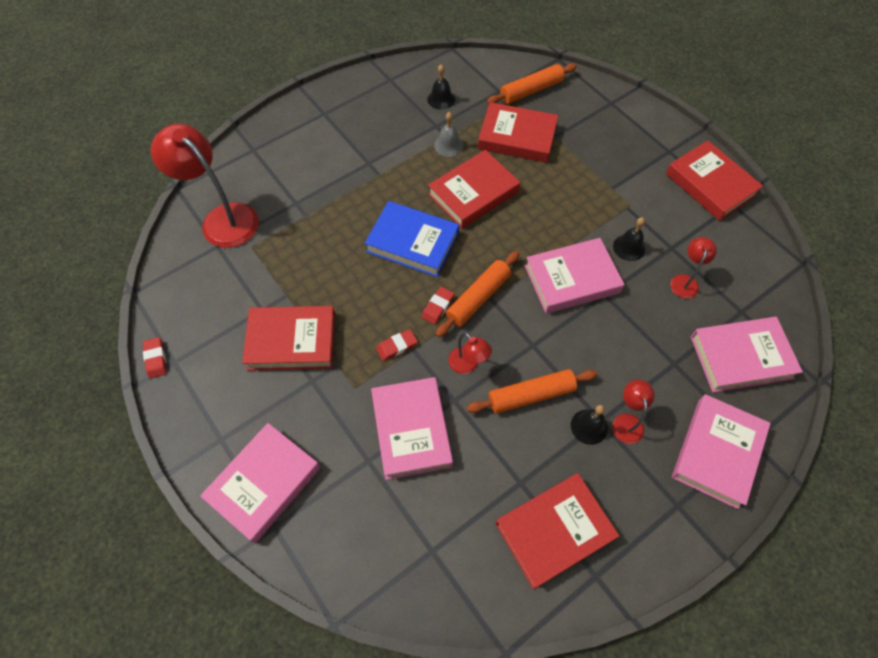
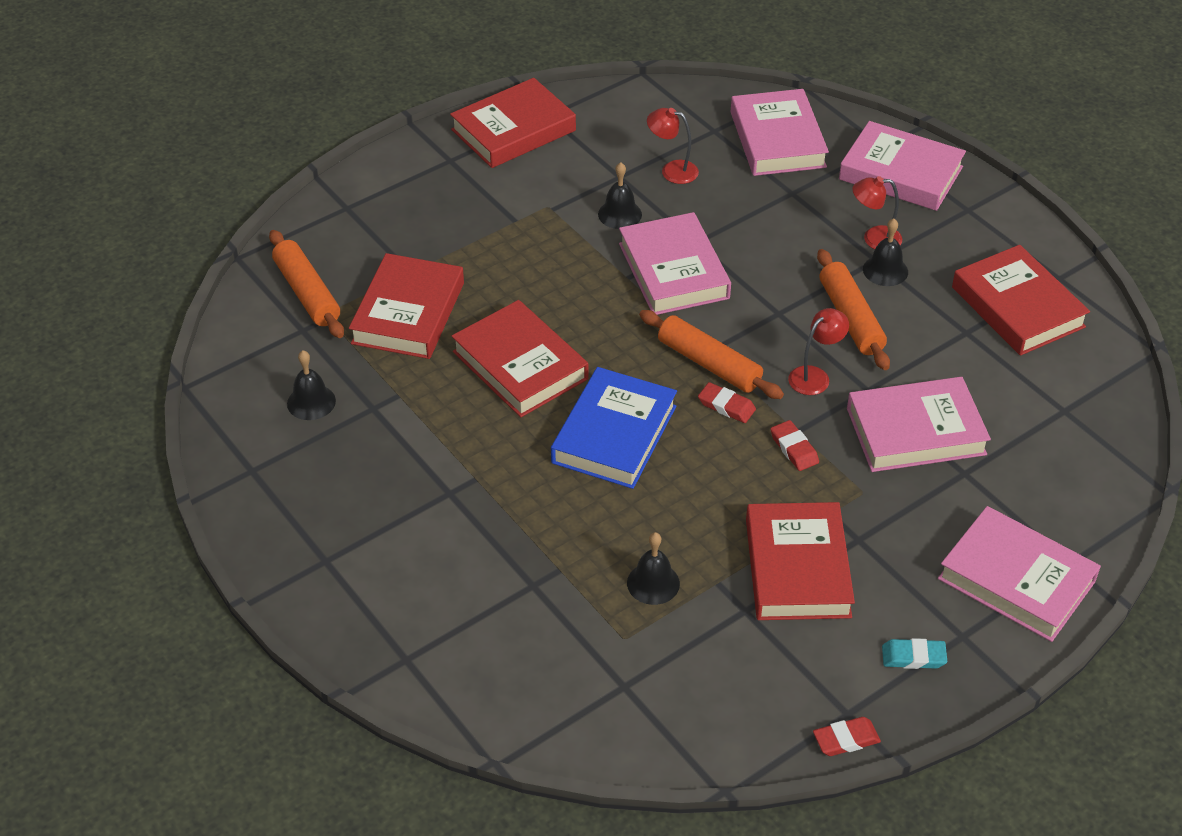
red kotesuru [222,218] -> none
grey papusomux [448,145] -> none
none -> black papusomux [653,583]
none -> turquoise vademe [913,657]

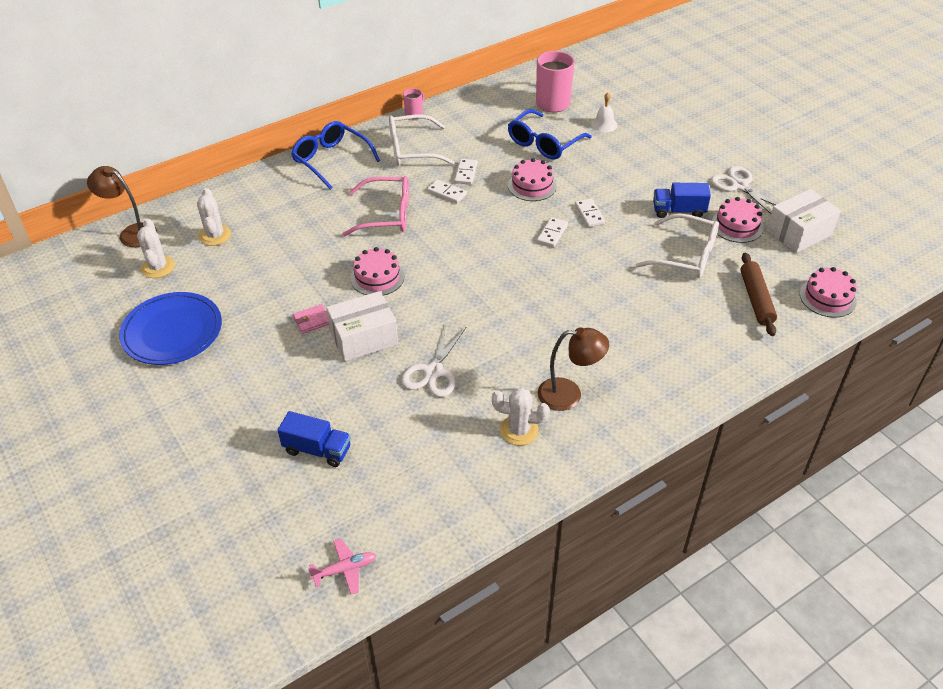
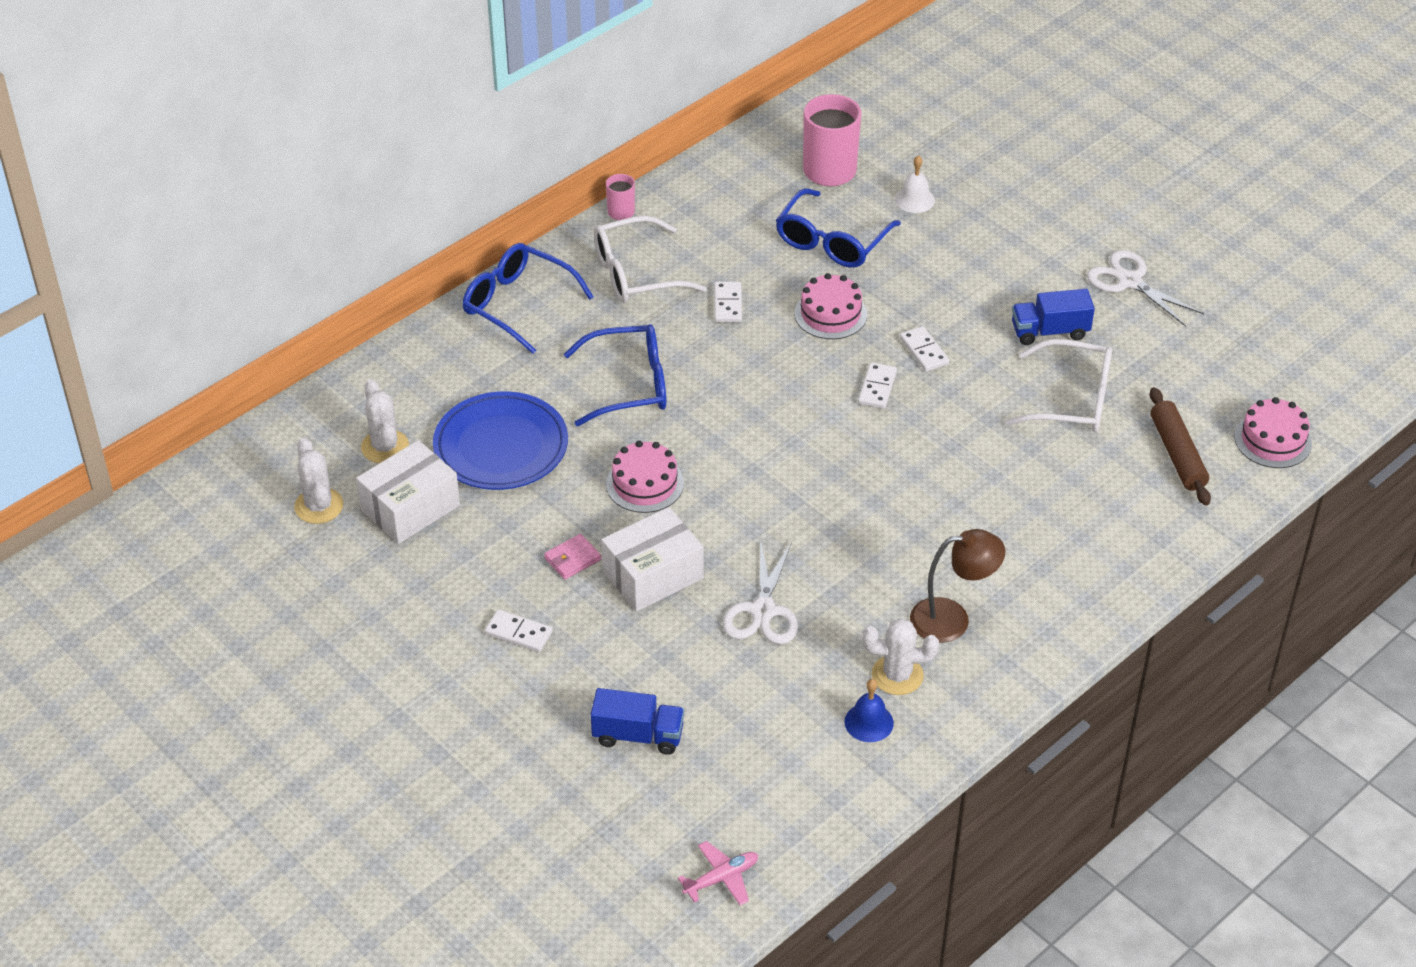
brown kotesuru [131,233] -> none
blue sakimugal [172,332] -> blue sakimugal [501,446], move
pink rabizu [387,215] -> blue rabizu [629,385]
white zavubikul [447,193] -> white zavubikul [518,633], move
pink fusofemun [737,225] -> none
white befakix [799,232] -> white befakix [410,508], move
none -> blue papusomux [869,722]

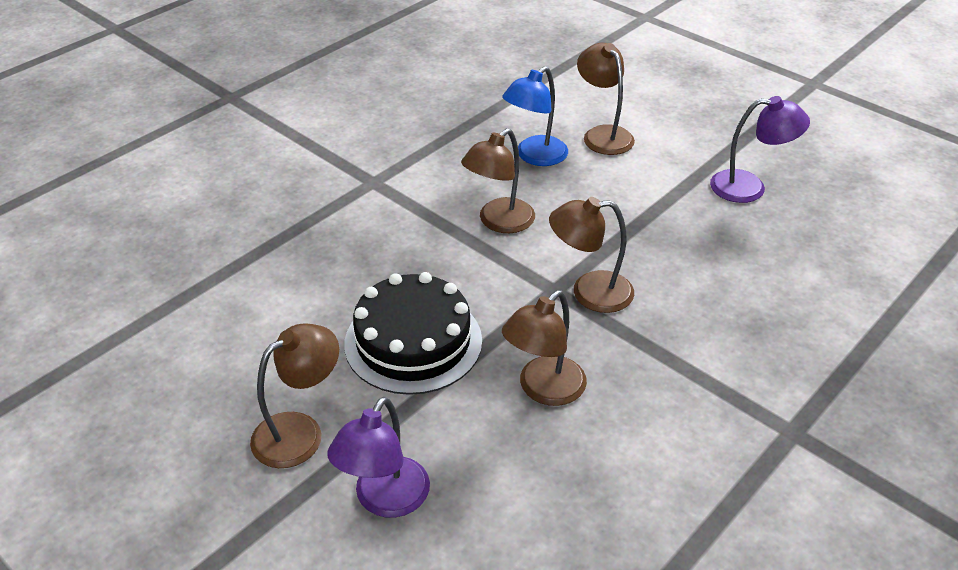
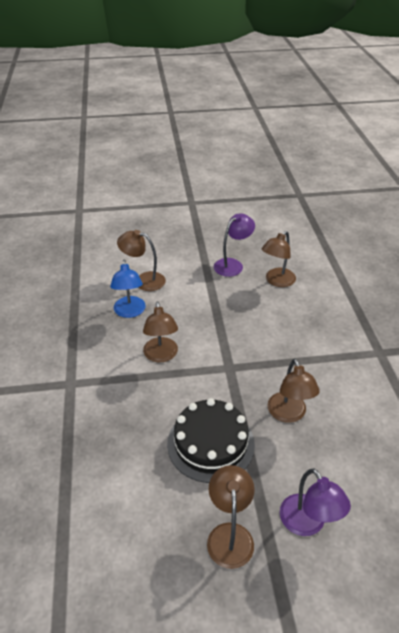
brown kotesuru [589,292] -> brown kotesuru [277,281], move

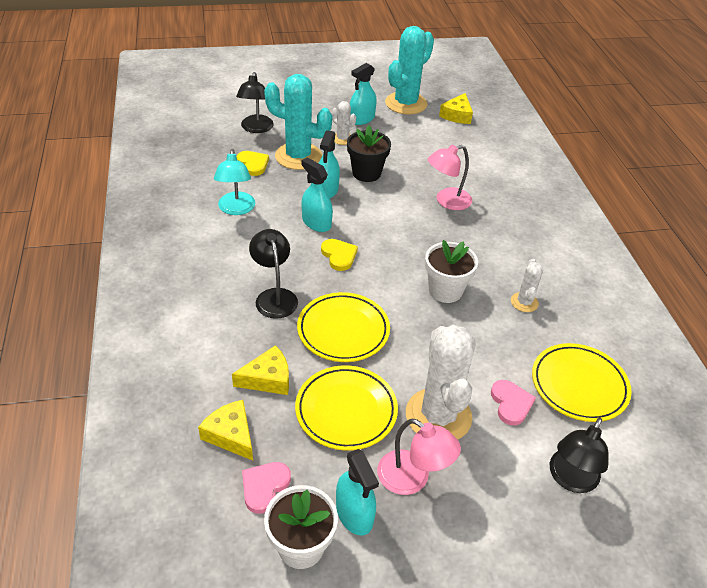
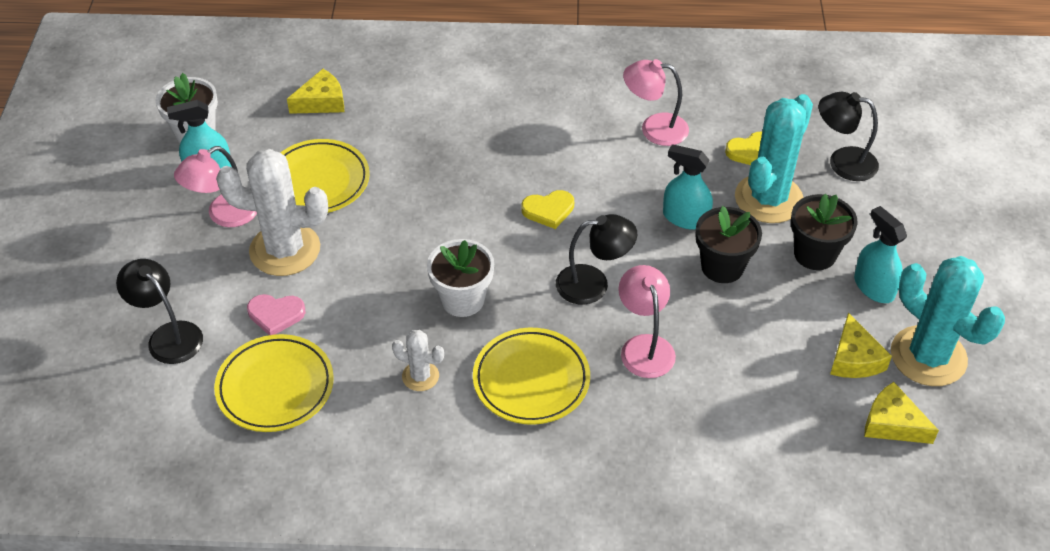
turquoise kotesuru [236,209] -> pink kotesuru [654,128]
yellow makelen [268,379] -> yellow makelen [854,359], move
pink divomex [264,487] -> none
black kotesuru [274,296] -> black kotesuru [593,284], move
yellow sakimugal [343,330] -> yellow sakimugal [531,380], move
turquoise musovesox [316,223] -> none
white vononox [342,139] -> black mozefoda [815,254]

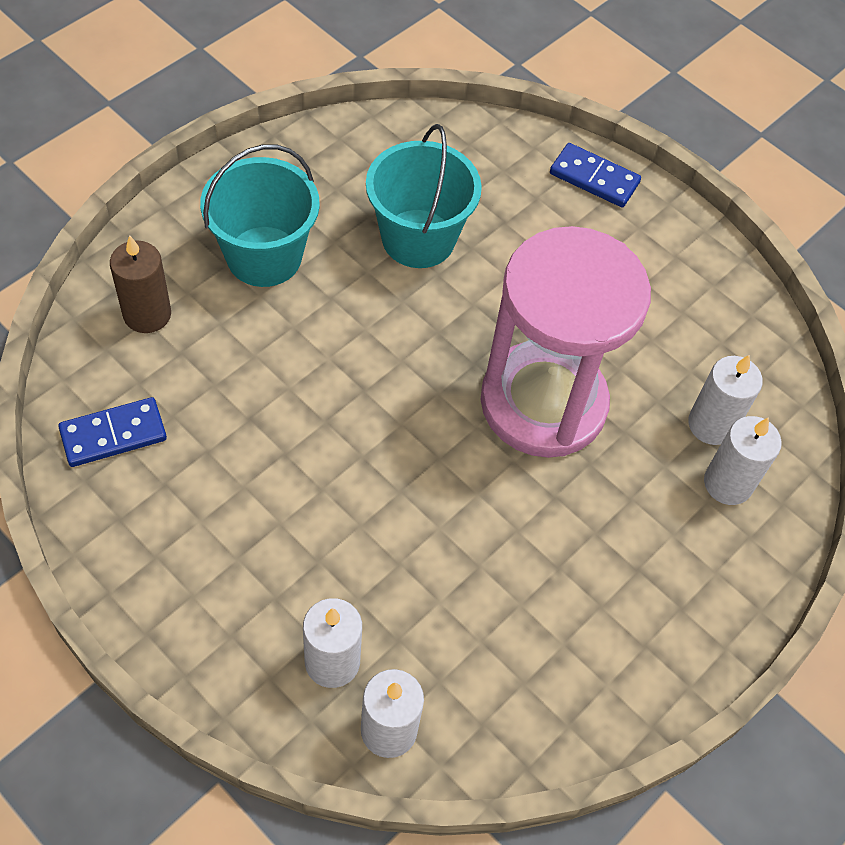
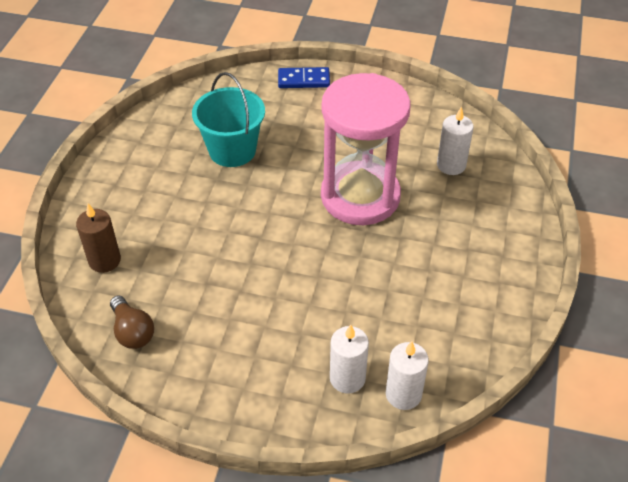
blue zavubikul [113,435] -> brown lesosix [132,332]
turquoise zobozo [264,256] -> none
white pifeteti [727,483] -> none

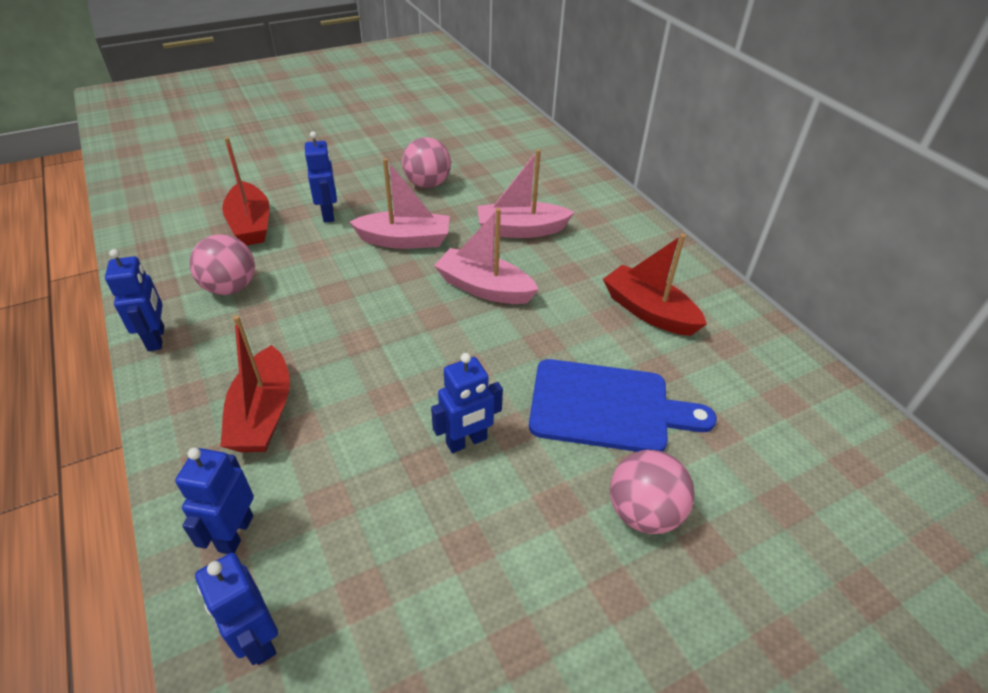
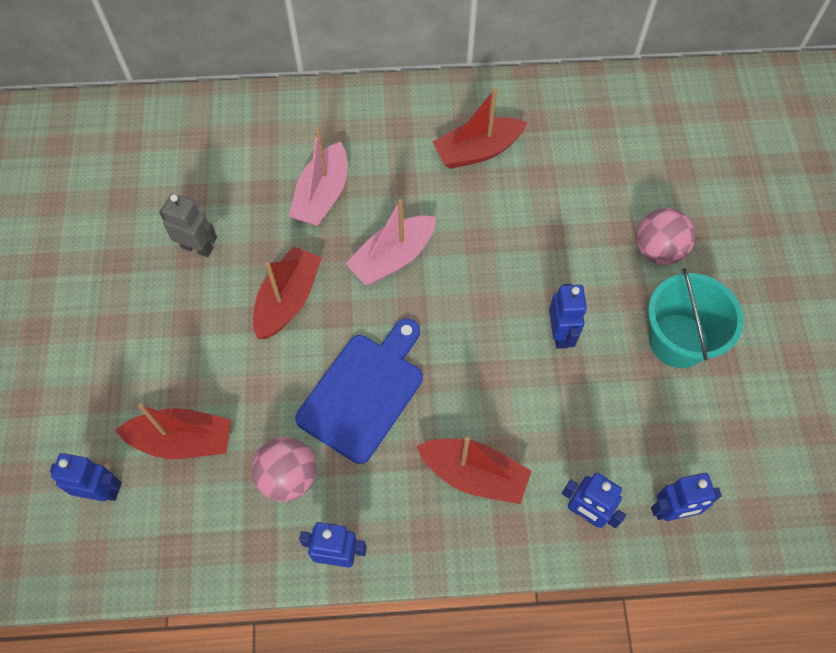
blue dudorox [328,214] -> blue dudorox [101,491], move
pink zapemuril [405,240] -> red zapemuril [288,300]
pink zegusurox [427,184] -> grey dudorox [197,248]
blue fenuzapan [607,407] -> blue fenuzapan [364,392], move
none -> turquoise zobozo [678,340]

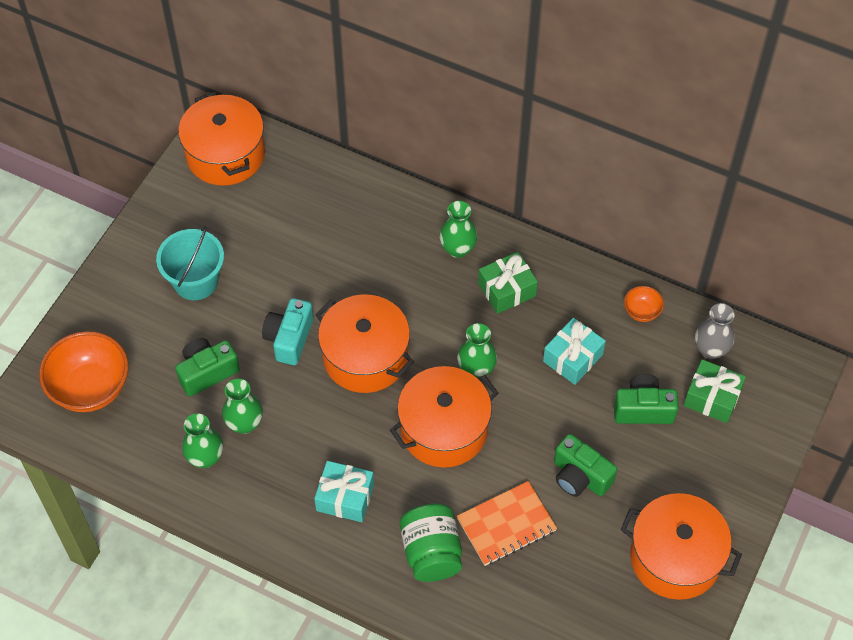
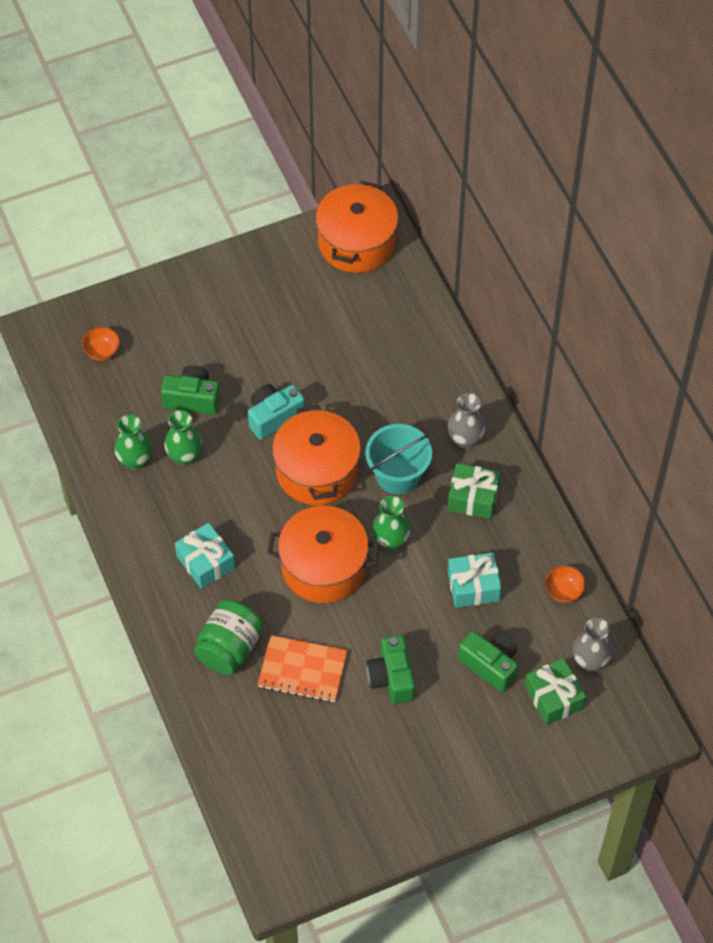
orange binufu [90,388] -> orange binufu [102,351], x0.47
turquoise zobozo [195,281] -> turquoise zobozo [398,475], move
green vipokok [458,249] -> grey vipokok [465,439]
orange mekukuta [675,557] -> none

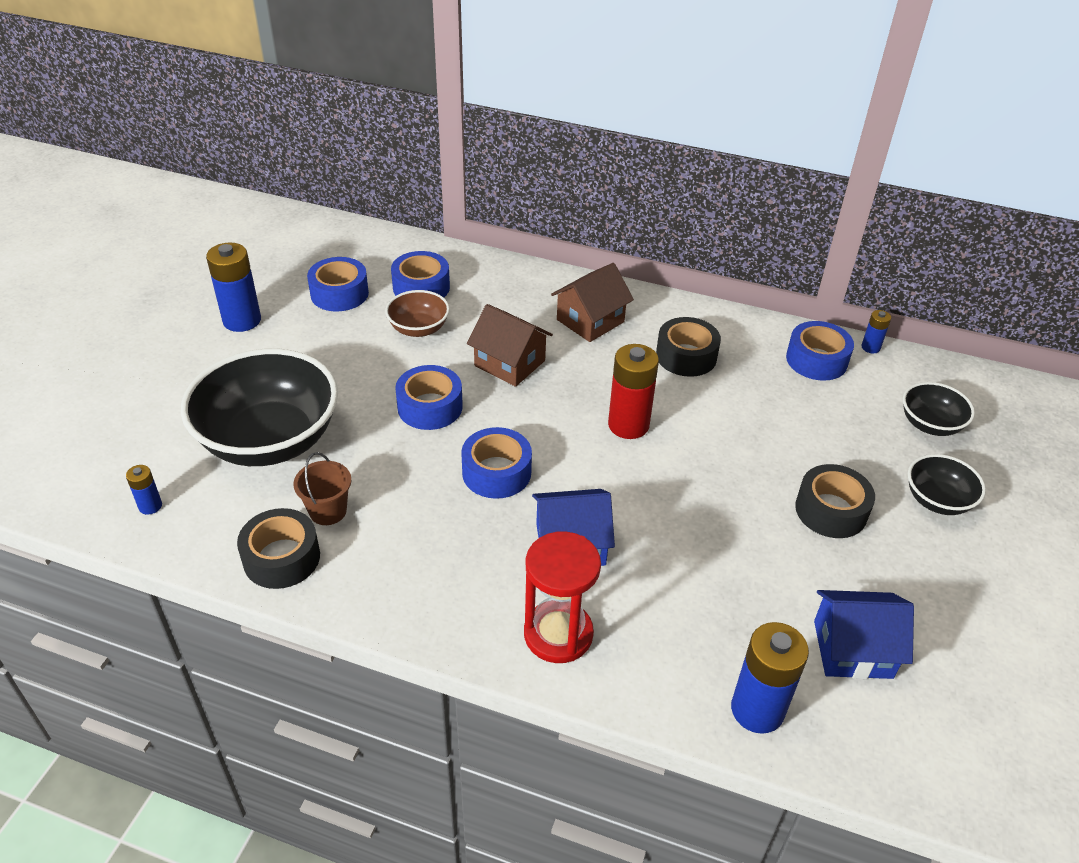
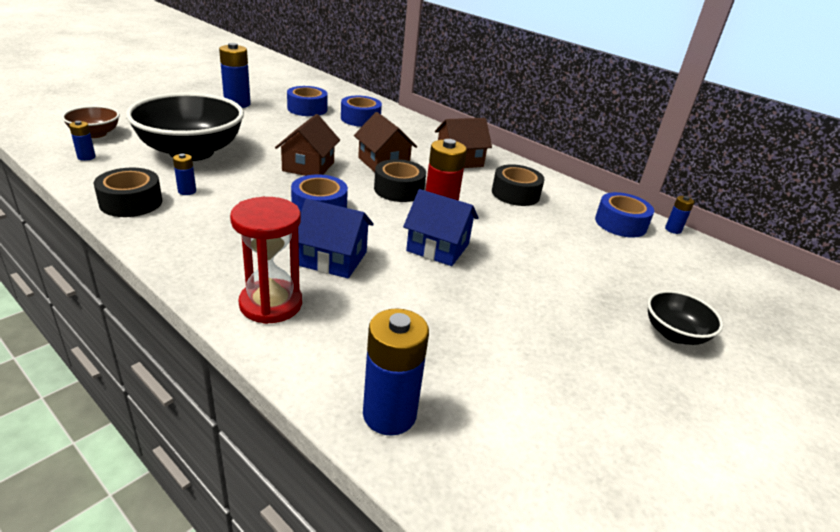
brown zobozo [328,511] -> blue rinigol [187,191]
brown binufu [418,329] -> brown binufu [95,134], move
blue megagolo [430,407] -> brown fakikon [308,166]
black megagolo [831,510] -> black megagolo [399,189], move
blue fakikon [852,649] -> blue fakikon [438,247], move
black binufu [930,424] -> none

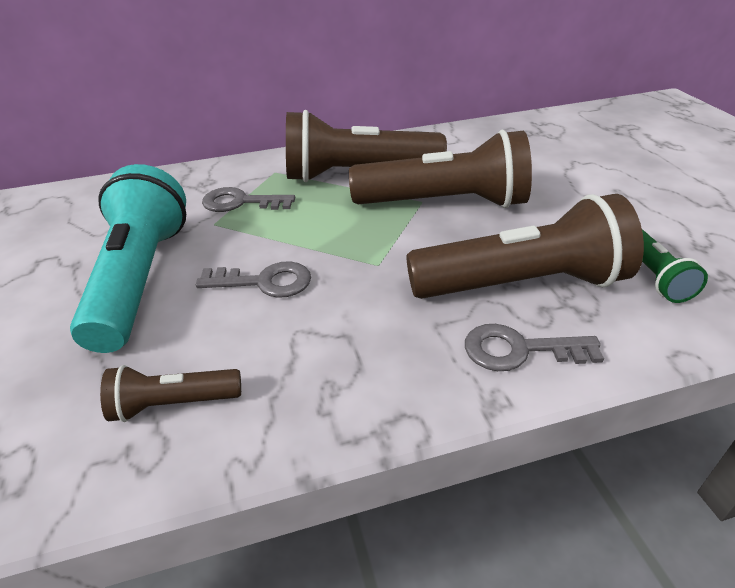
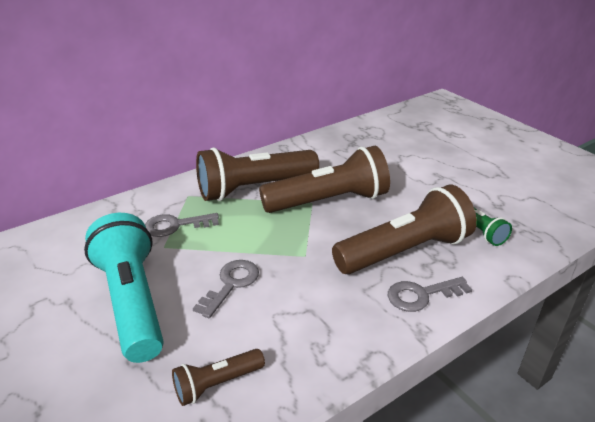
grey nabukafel [264,282] -> grey nabukafel [231,284], 45 degrees counterclockwise

